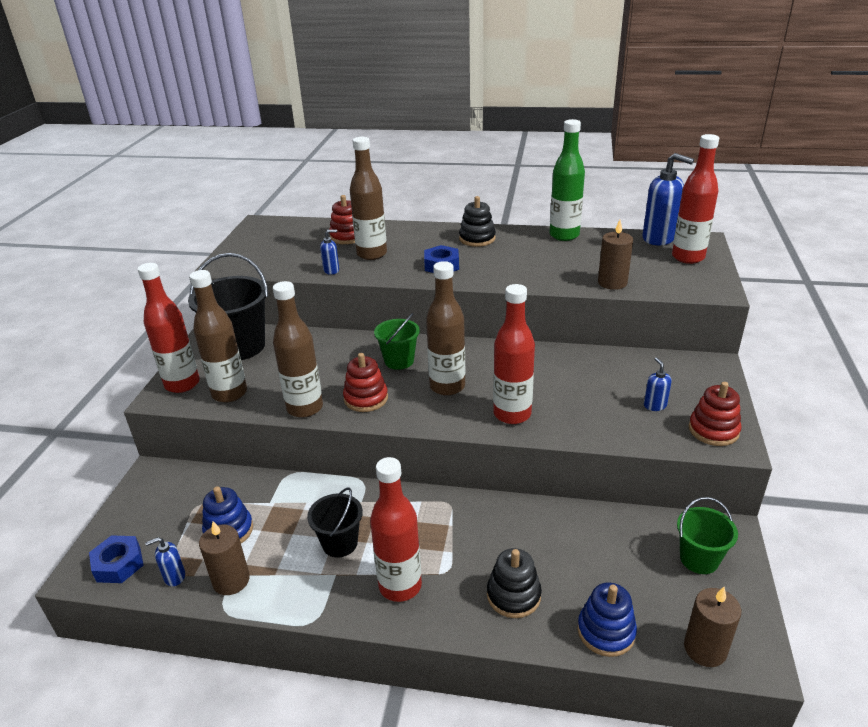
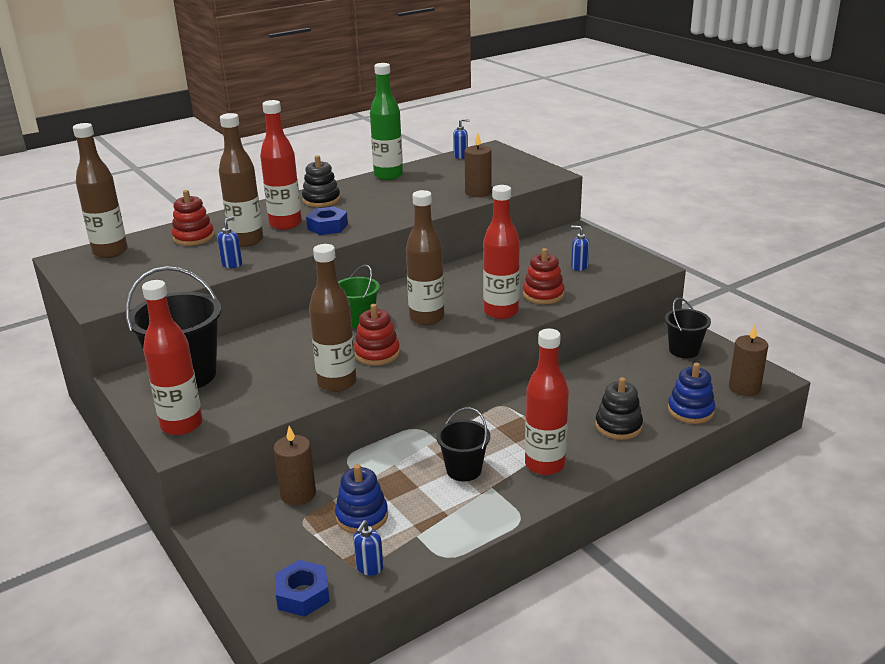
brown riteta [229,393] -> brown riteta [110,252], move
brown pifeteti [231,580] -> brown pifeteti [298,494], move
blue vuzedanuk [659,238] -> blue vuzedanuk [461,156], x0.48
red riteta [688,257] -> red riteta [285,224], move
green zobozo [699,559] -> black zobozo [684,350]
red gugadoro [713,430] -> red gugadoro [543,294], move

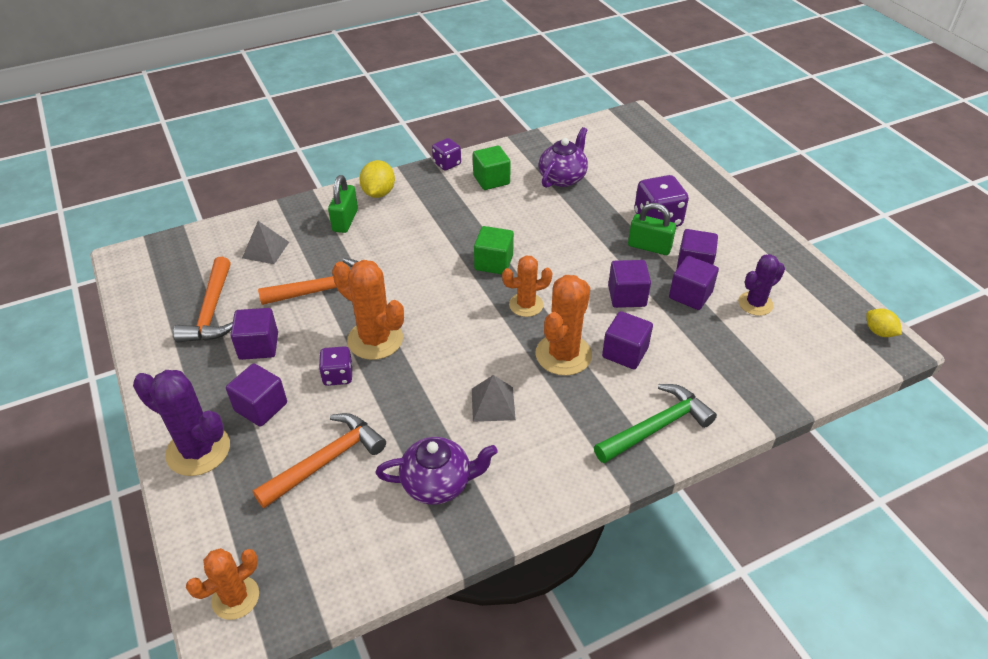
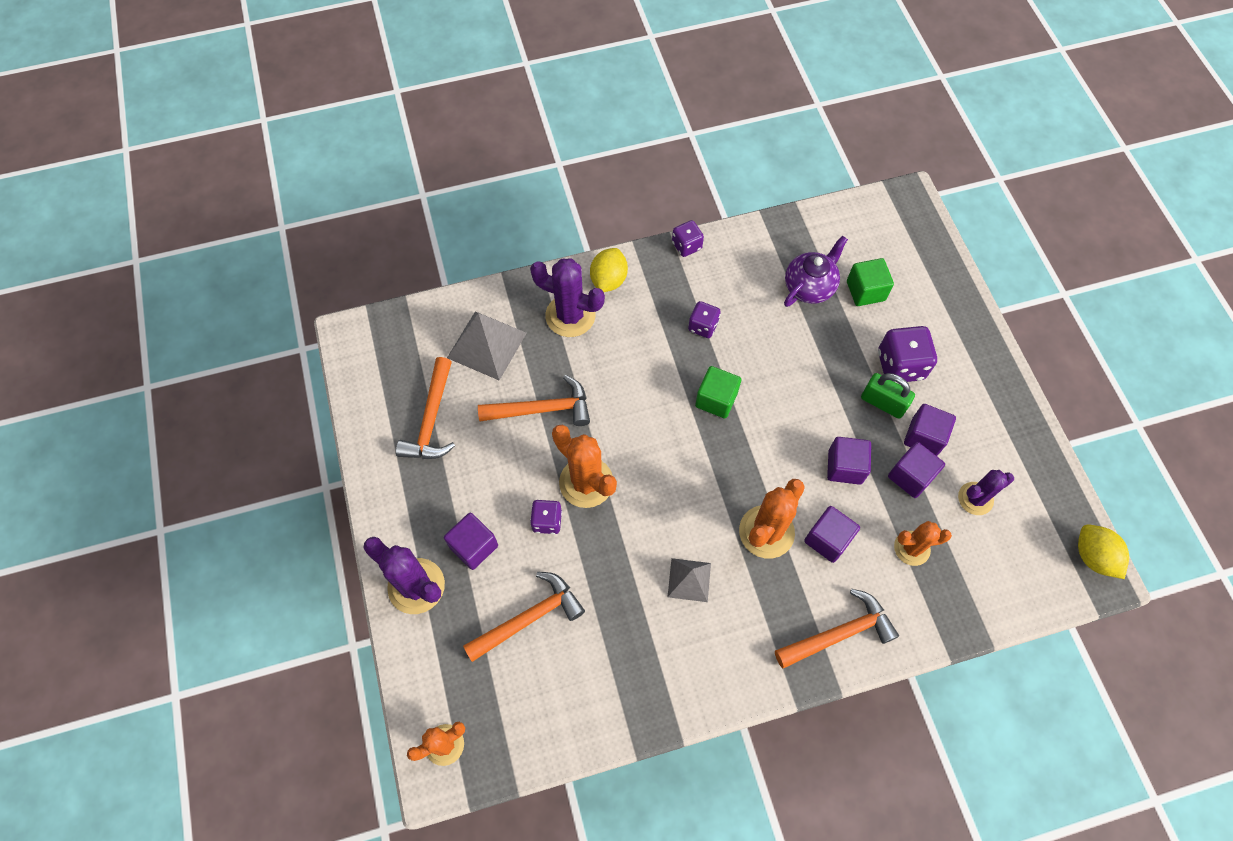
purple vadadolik [258,346] -> none
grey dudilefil [265,250] -> grey dudilefil [487,345], x1.65
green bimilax [345,220] -> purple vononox [570,316]
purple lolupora [438,483] -> none
green vadadolik [491,180] -> green vadadolik [865,291], move
orange vononox [526,305] -> orange vononox [911,548], move
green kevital [657,427] -> orange kevital [839,633]
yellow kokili [879,332] -> yellow kokili [1093,556], x1.53
none -> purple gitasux [703,326]

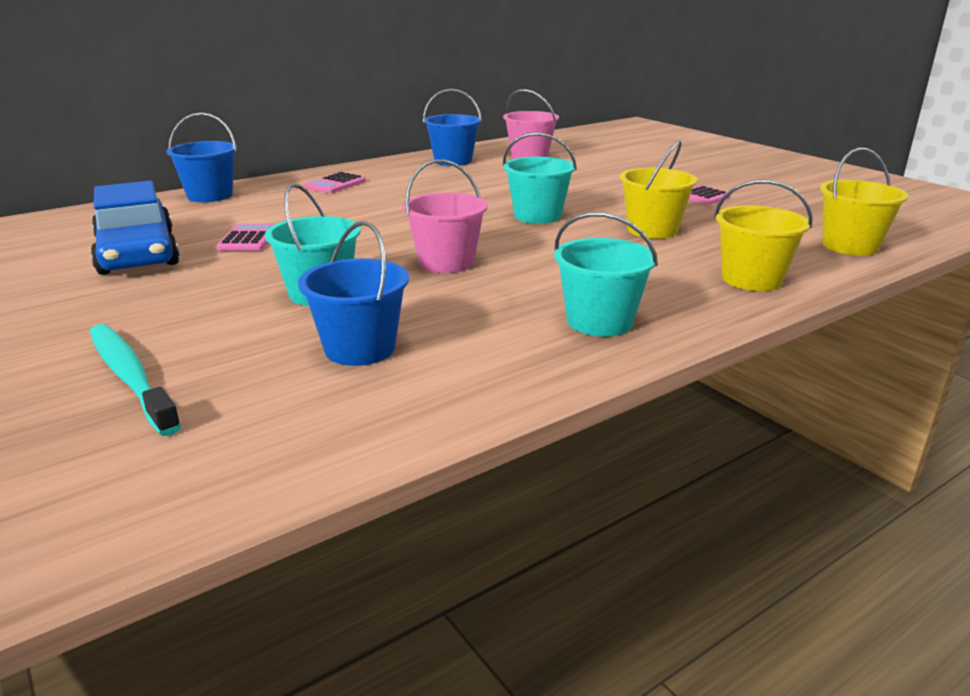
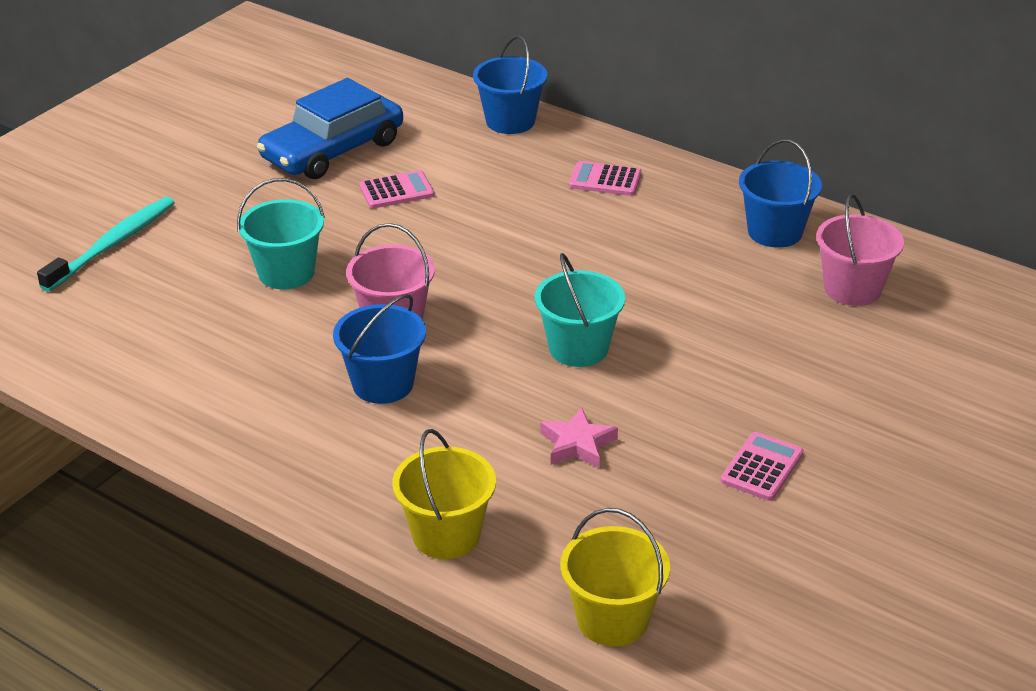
blue zobozo [360,348] -> blue zobozo [383,384], move
turquoise zobozo [599,321] -> none
yellow zobozo [652,230] -> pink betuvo [577,444]

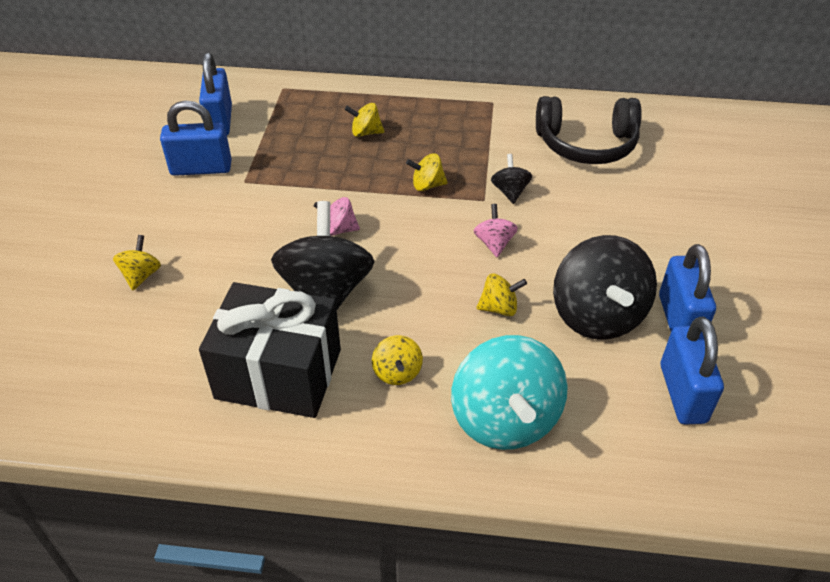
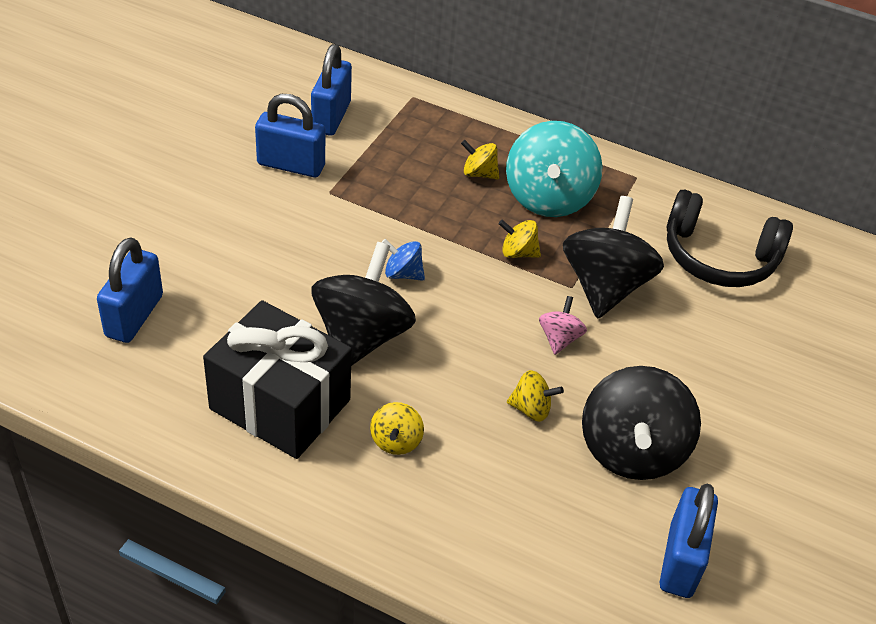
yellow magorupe [141,275] -> none
pink magorupe [338,230] -> blue magorupe [403,274]
turquoise magorupe [505,419] -> turquoise magorupe [548,198], move
black magorupe [510,191] -> black magorupe [605,286], x2.15
blue bimilax [679,320] -> blue bimilax [134,316], move

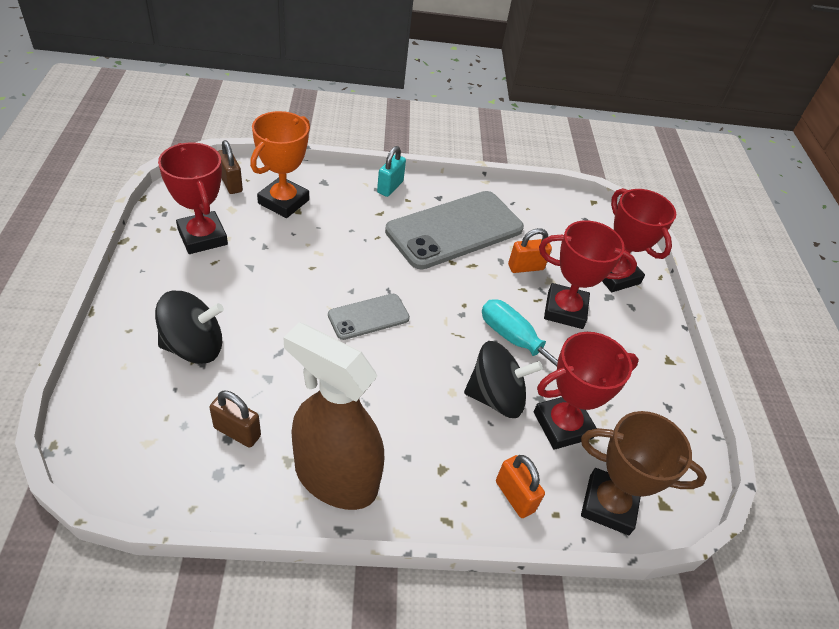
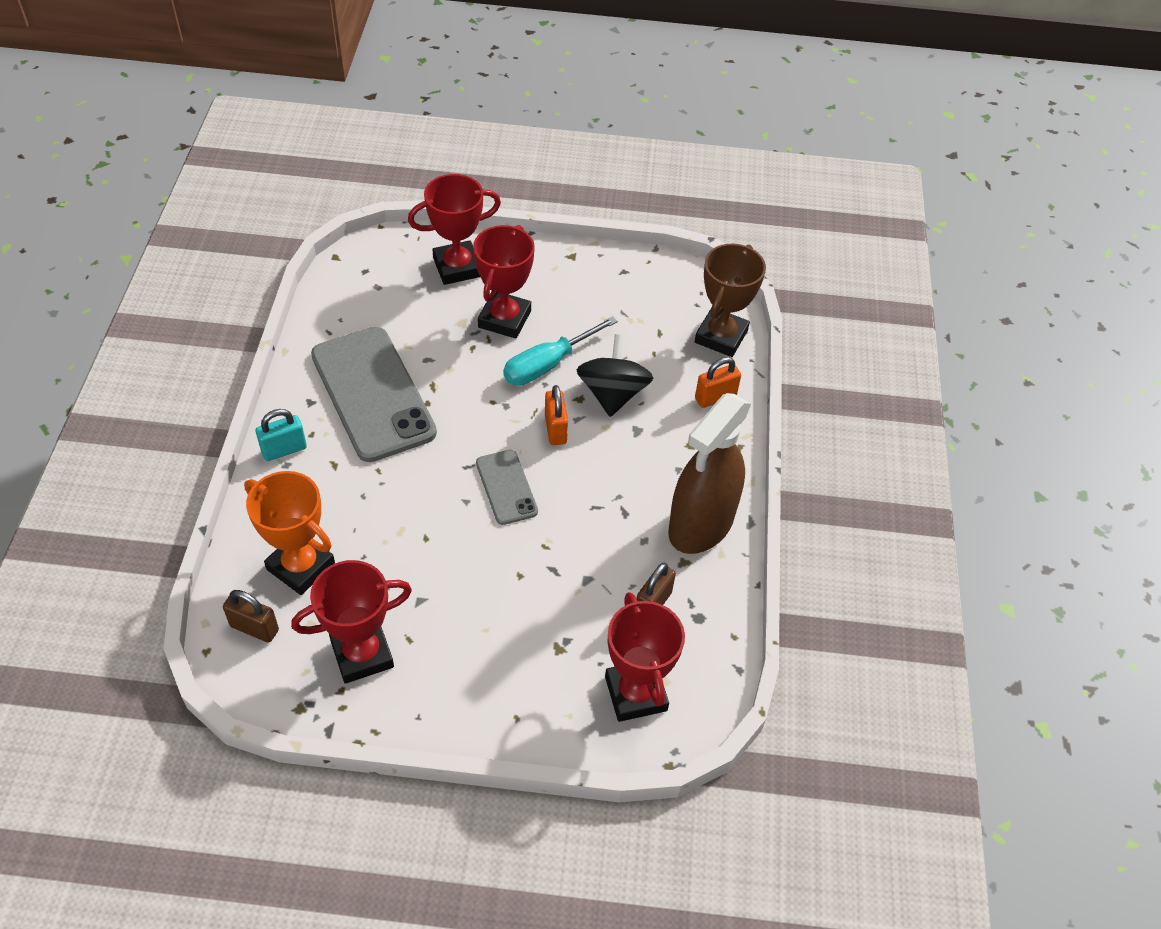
black magorupe [194,346] -> none
brown bimilax [231,183] -> brown bimilax [254,628], 45 degrees clockwise
turquoise bimilax [390,187] -> turquoise bimilax [284,450], 60 degrees counterclockwise
orange bimilax [525,267] -> orange bimilax [555,429], move
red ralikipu [562,425] -> red ralikipu [636,693], move

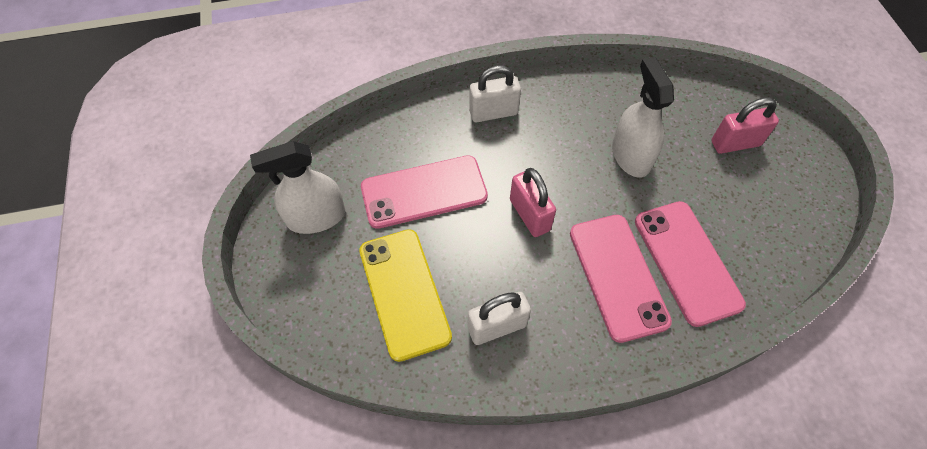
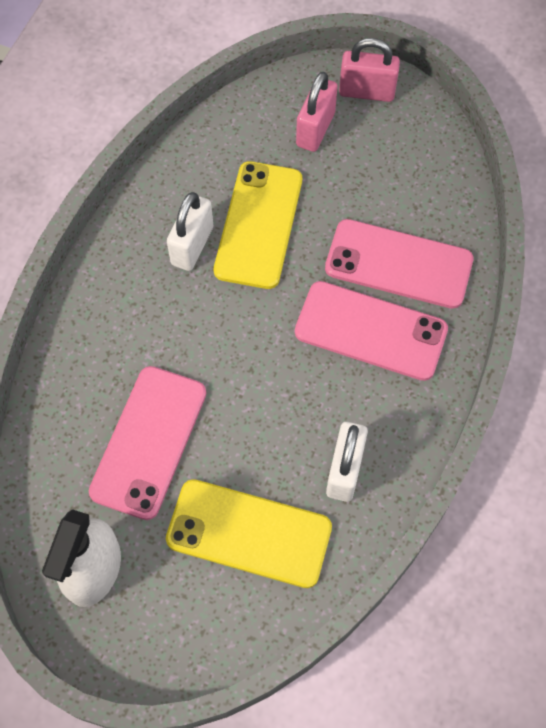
white bimilax [493,112] -> white bimilax [192,246], move
pink bimilax [529,215] -> pink bimilax [366,92], move
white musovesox [631,156] -> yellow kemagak [258,225]

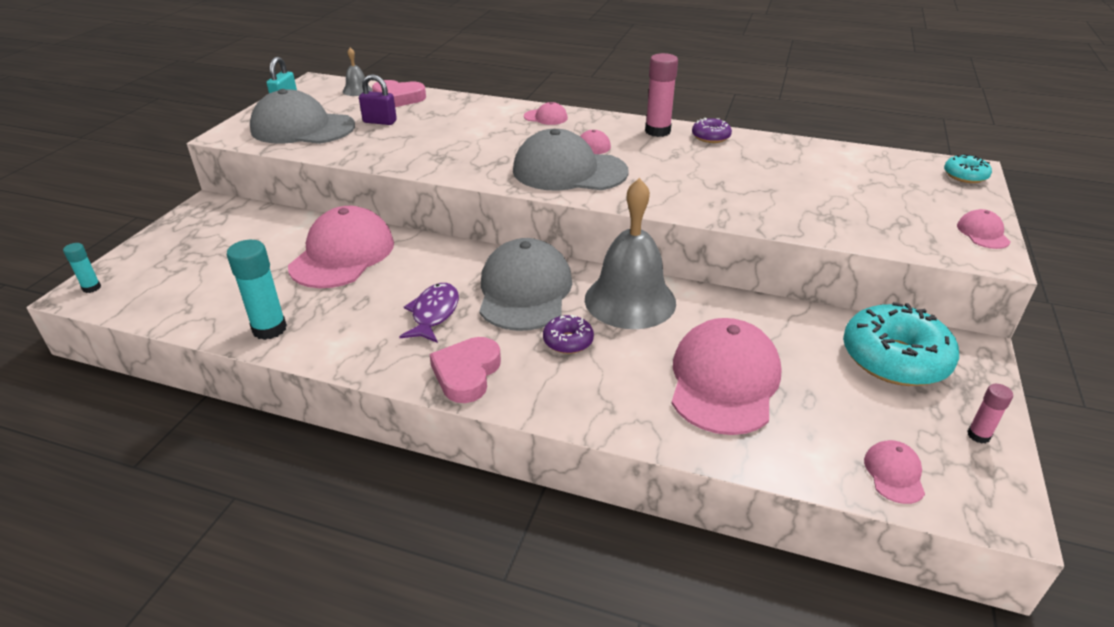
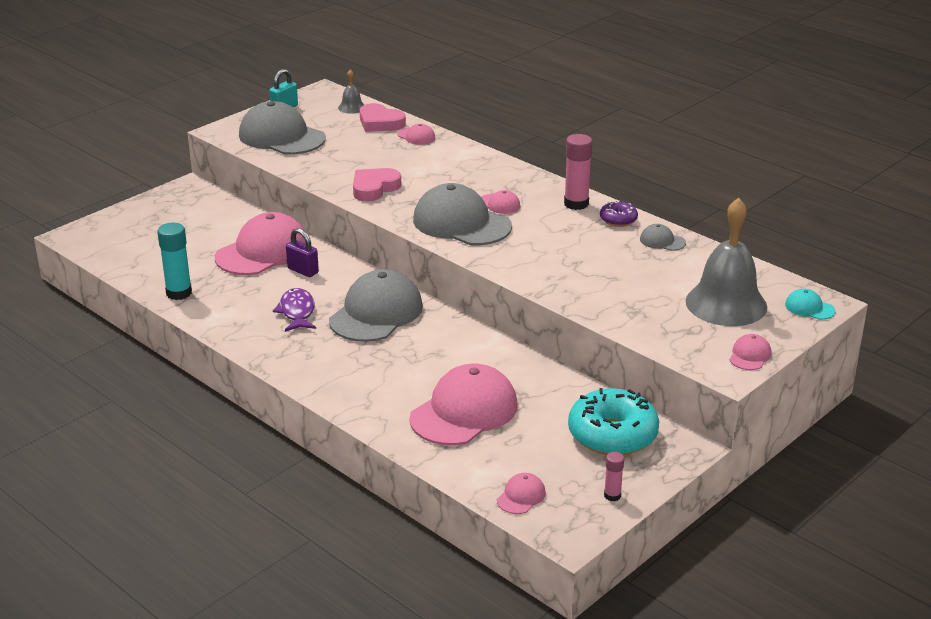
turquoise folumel [91,288] -> none
purple bimilax [380,122] -> purple bimilax [303,270], move
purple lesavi [433,313] -> purple lesavi [297,312], 45 degrees counterclockwise
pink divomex [467,373] -> pink divomex [374,188], move
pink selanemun [546,117] -> pink selanemun [416,136], move
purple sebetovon [568,341] -> none
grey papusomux [630,300] -> grey papusomux [726,304], move
turquoise sebetovon [965,176] -> turquoise selanemun [809,308]
none -> grey selanemun [662,241]

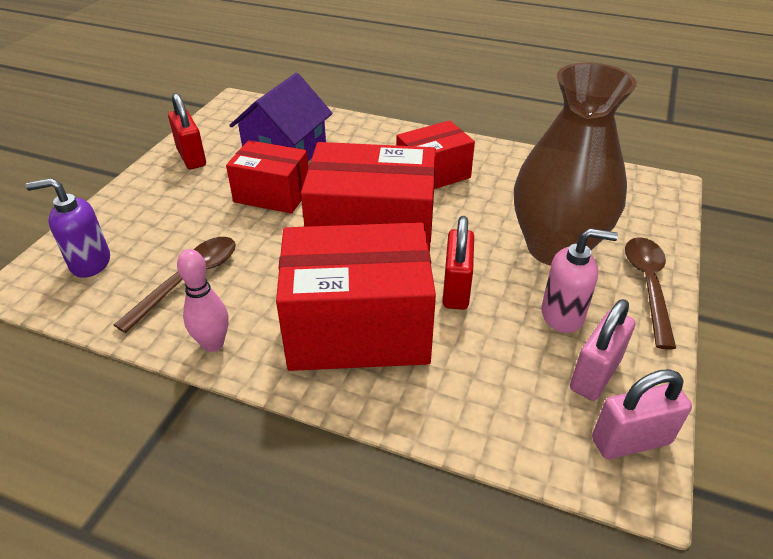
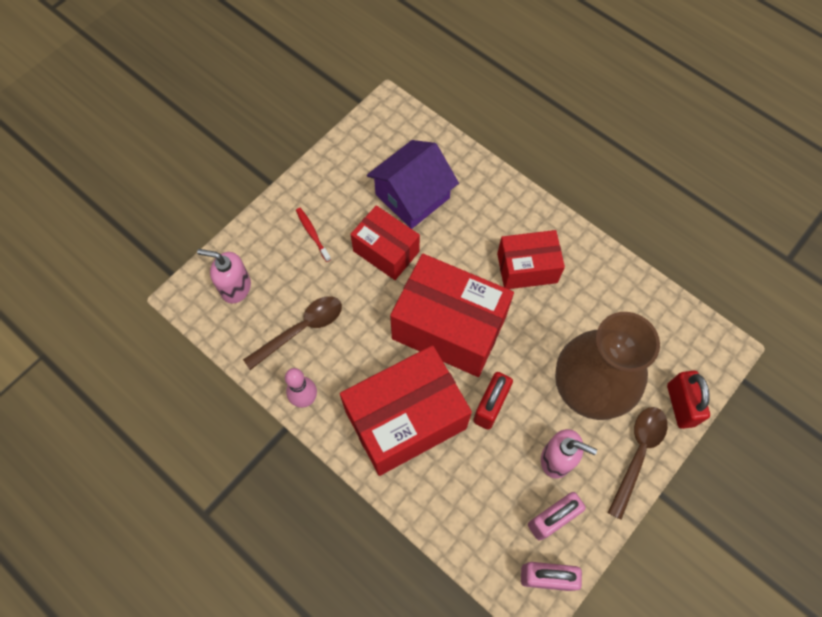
purple vuzedanuk [90,263] -> pink vuzedanuk [235,287]
red bimilax [191,157] -> red bimilax [680,405], move
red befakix [358,329] -> red befakix [406,420], 45 degrees counterclockwise
none -> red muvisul [312,234]

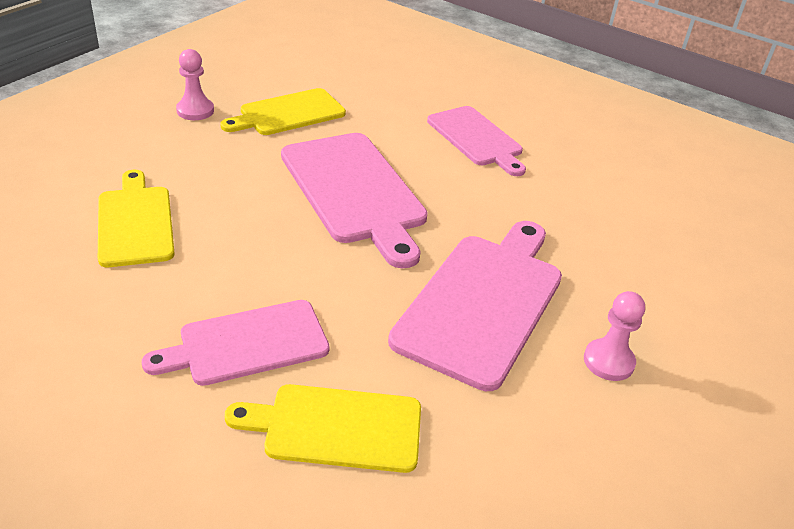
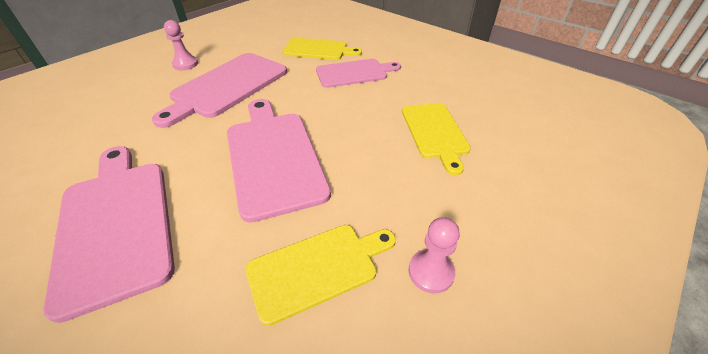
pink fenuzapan [476,138] -> pink fenuzapan [116,224], x1.54

